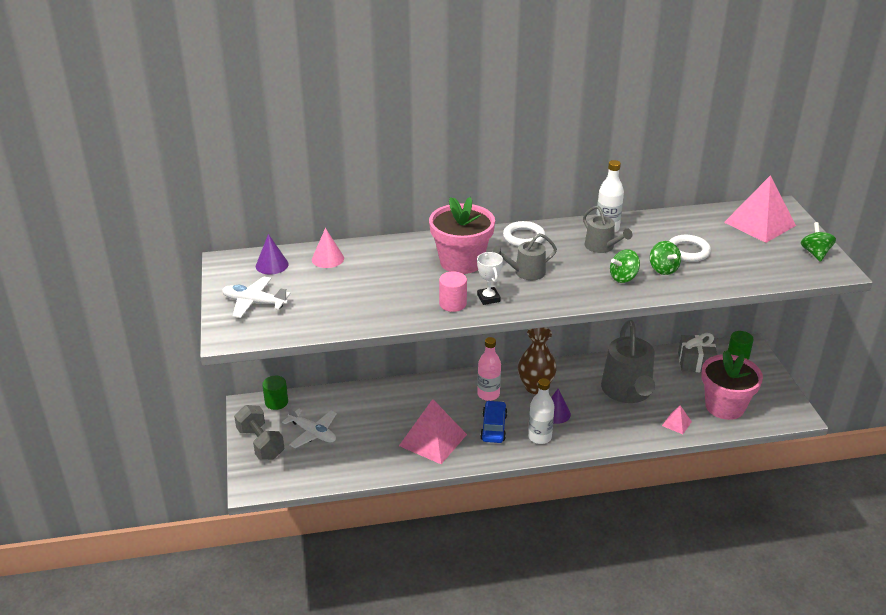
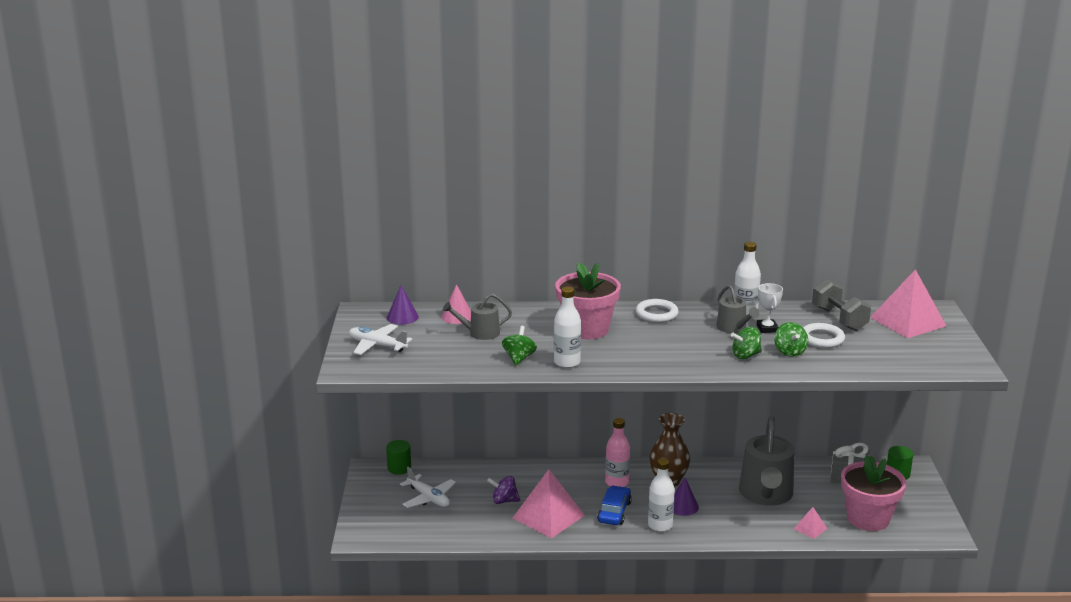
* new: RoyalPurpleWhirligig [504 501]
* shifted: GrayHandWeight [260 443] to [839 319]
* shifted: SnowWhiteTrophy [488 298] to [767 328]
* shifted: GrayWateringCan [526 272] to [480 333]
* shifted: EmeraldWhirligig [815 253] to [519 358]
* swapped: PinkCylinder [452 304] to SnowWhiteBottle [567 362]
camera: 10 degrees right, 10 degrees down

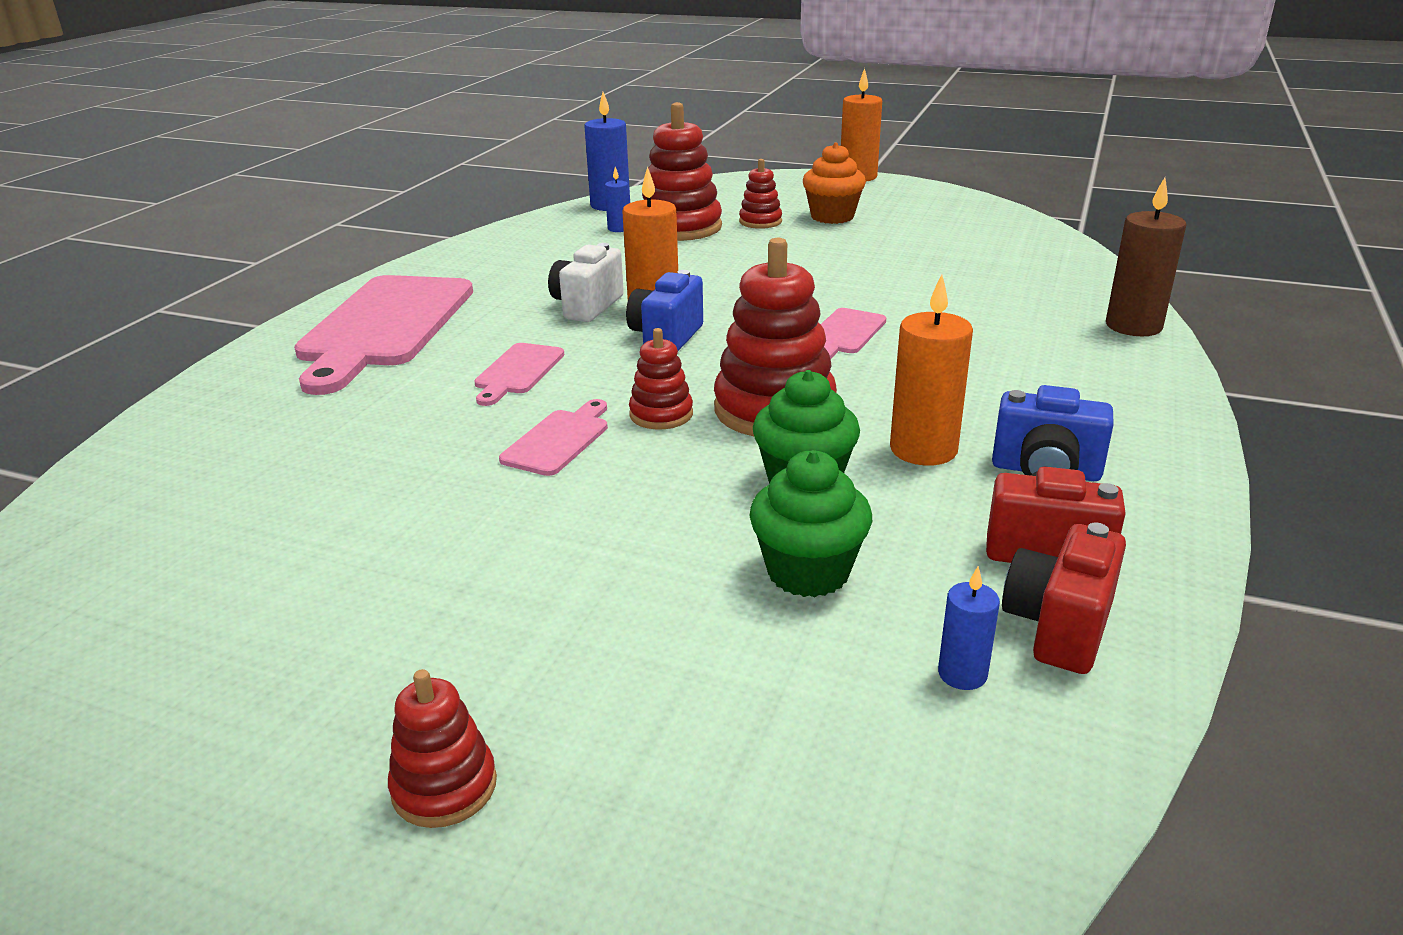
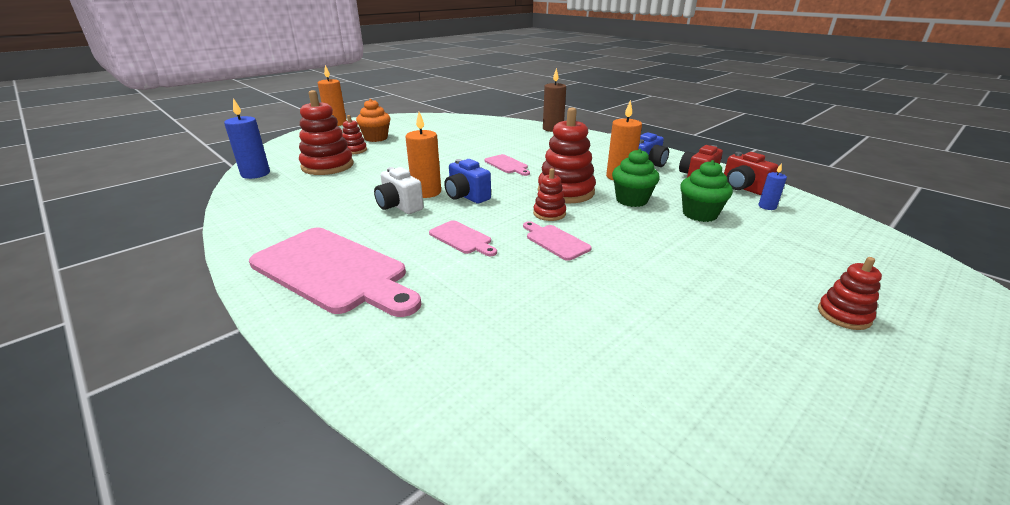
* gone: RoyalBlueWaxCandle [619 229]
camera: 65 degrees left, 0 degrees up

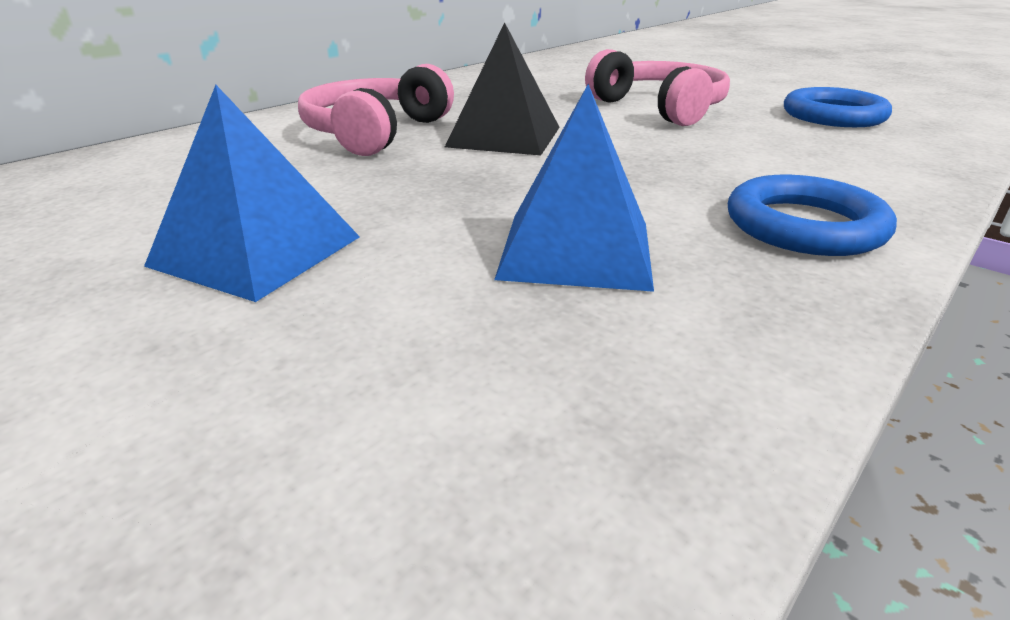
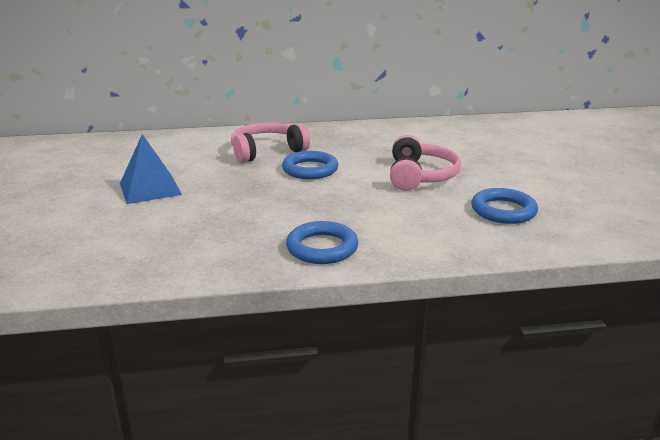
* gone: RoyalBlueSolidPyramid [576 250]
* swapped: EbonySolidPyramid [504 136] to RoyalBlueRing [310 169]
camera: 40 degrees right, 5 degrees down

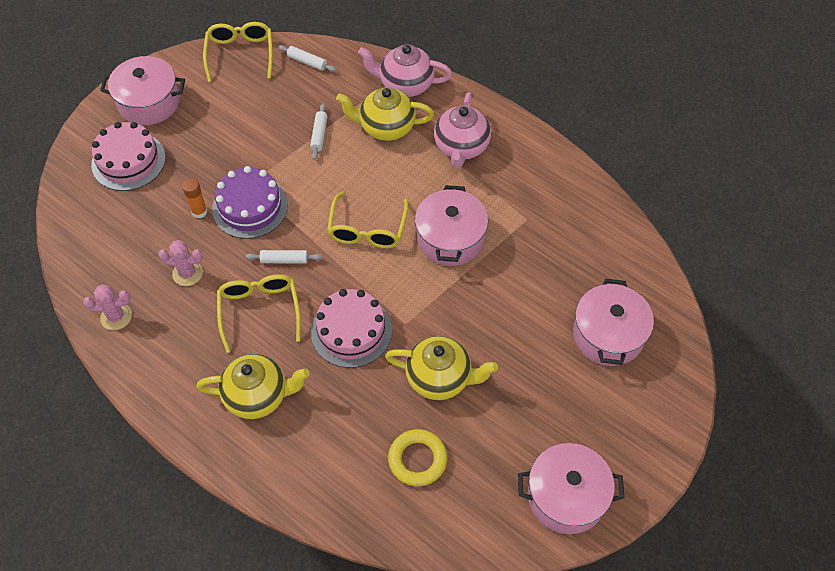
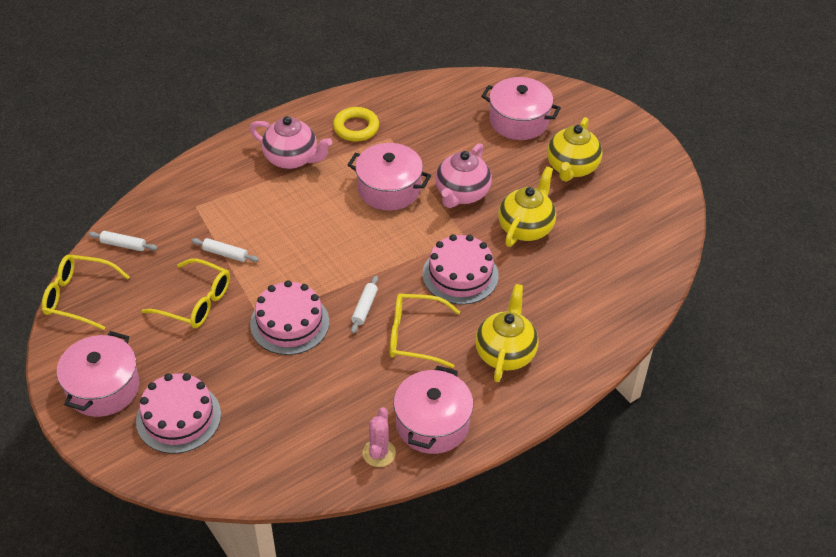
* gone: PinkCactus [187 273]
* gone: OrangeColouredGlue [199 212]
* shifted: BrightYellowSpectacles [367 229] to [195 302]
* shifted: BrightYellowTeapot [386 127] to [571 168]
* shifted: PinkTeapot [405 85] to [461 194]
* shifted: BrightYellowRing [417 459] to [356 128]
* shifted: PinkStockpot [566 496] to [432 424]
* repainted: RoyalPurpleLayerCake [250 207] to PinkLayerCake [289 323]
* rotated: SnowWhiteRollingPin [307 62] = [123 245] 60 degrees clockwise
camera: 75 degrees left, 10 degrees down

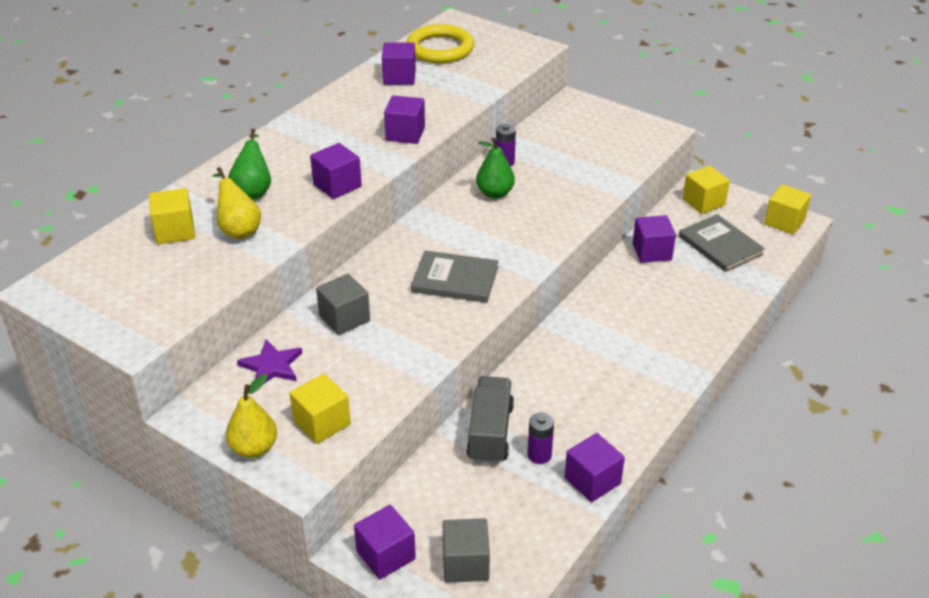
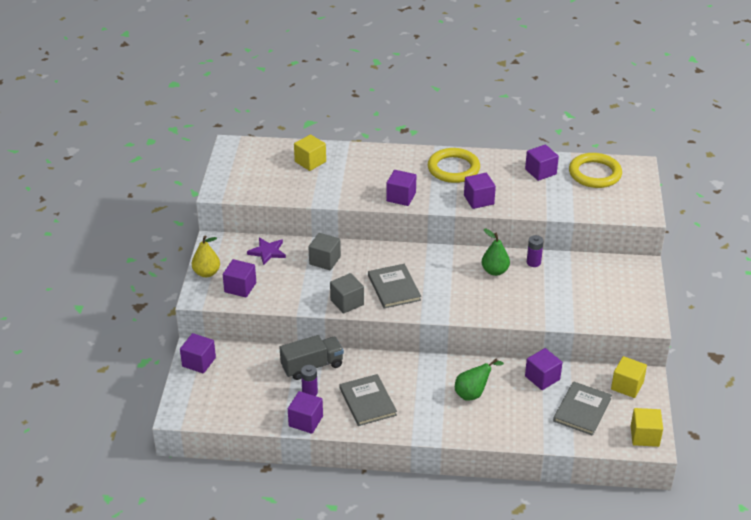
* gone: BrightYellowPearFruit [238 229]
* new: GrayBook [367 402]
* new: BrightYellowRing [453 169]
* shifted: EmeraldPearFruit [253 191] to [473 393]
* shifted: GraySolidCube [465 564] to [347 302]
* repainted: BrightYellowSolidCube [322 423] to RoyalPurpleSolidCube [240 287]
camera: 60 degrees right, 0 degrees up

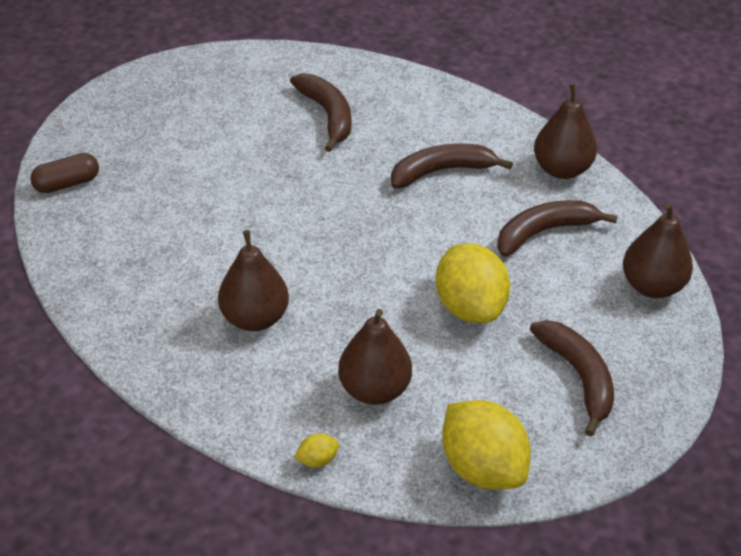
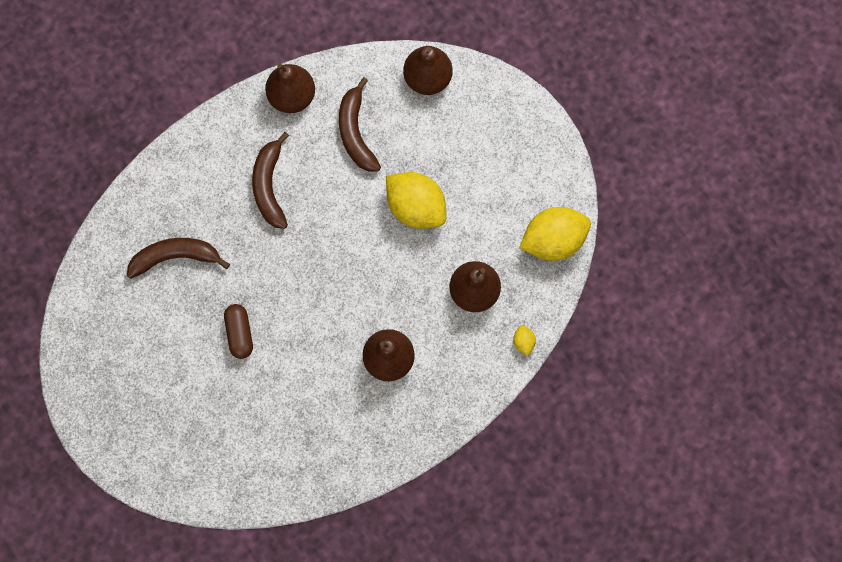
* gone: BrownBananaFruit [578 377]
* shifted: BrownPill [67 183] to [240 333]
* rotated: BrightYellowToyLemon [470 307] = [416 207] 45 degrees clockwise
camera: 75 degrees left, 30 degrees up

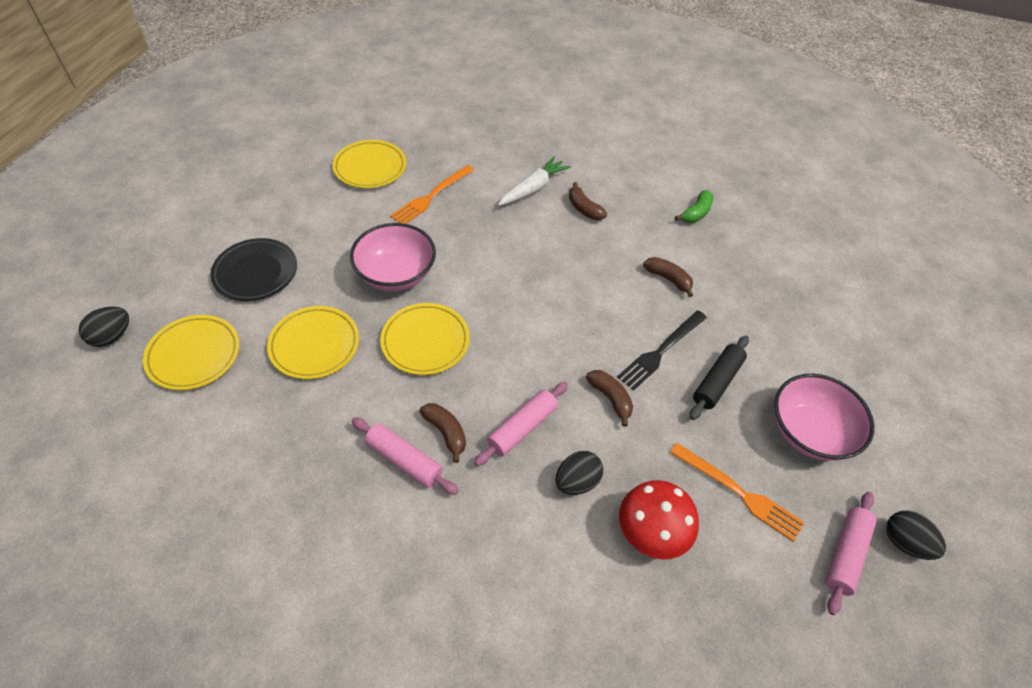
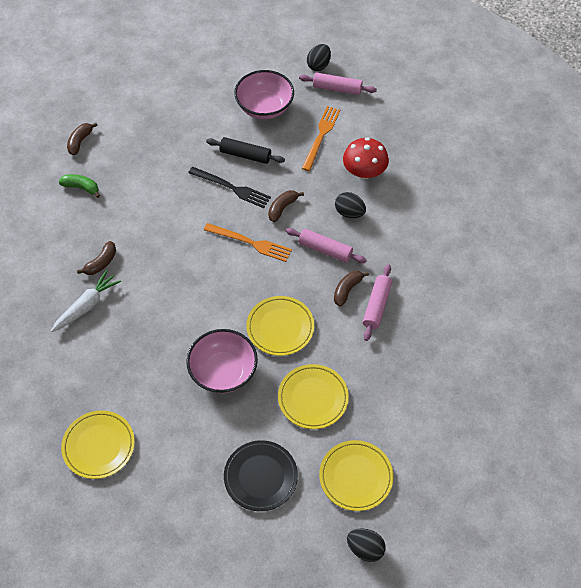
* shifted: OrangeColouredTableFork [431 196] to [250 243]
* shifted: BrownBananaFruit [668 279] to [80 141]
* rotated: SnowWhiteRootVegetable [533 188] = [87 306] 105 degrees clockwise
camera: 105 degrees left, 5 degrees up

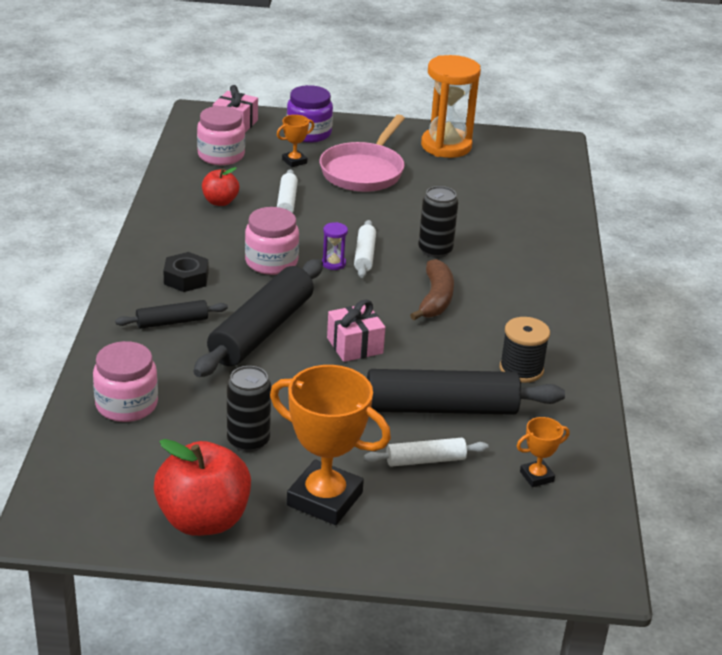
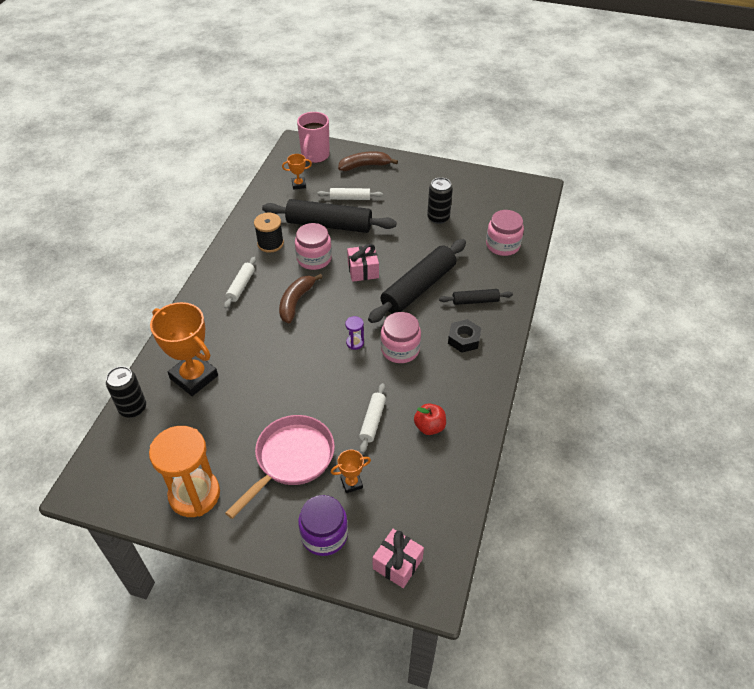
* gone: RedAppleFruit [203 520]
* new: PinkMug [315 156]
* new: BrownBananaFruit [364 166]
* shifted: PinkJar [221 155] to [314 258]
* shifted: OrangeColouredTrophy [324 499] to [194 377]
* shifted: SnowWhiteRollingPin [364 255] to [241 286]
* shifted: EbonyCan [435 250] to [133 408]
camera: 165 degrees left, 15 degrees up

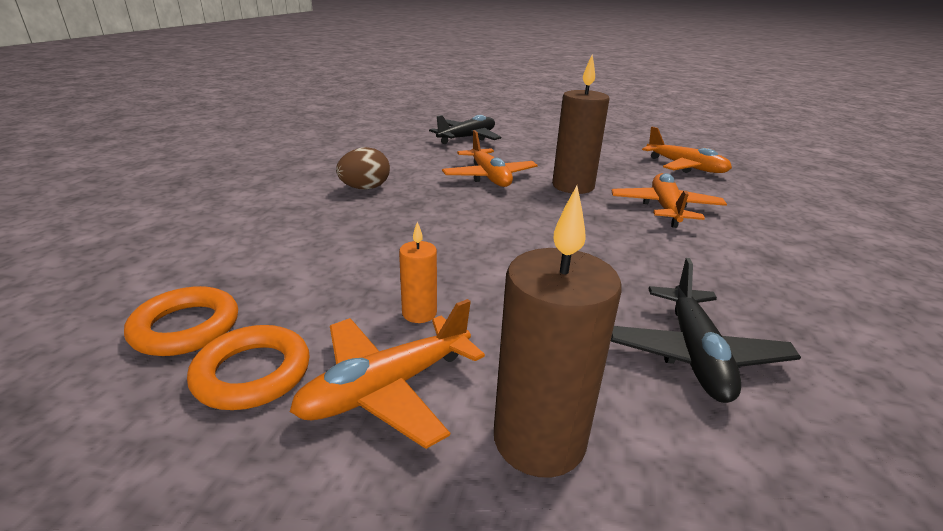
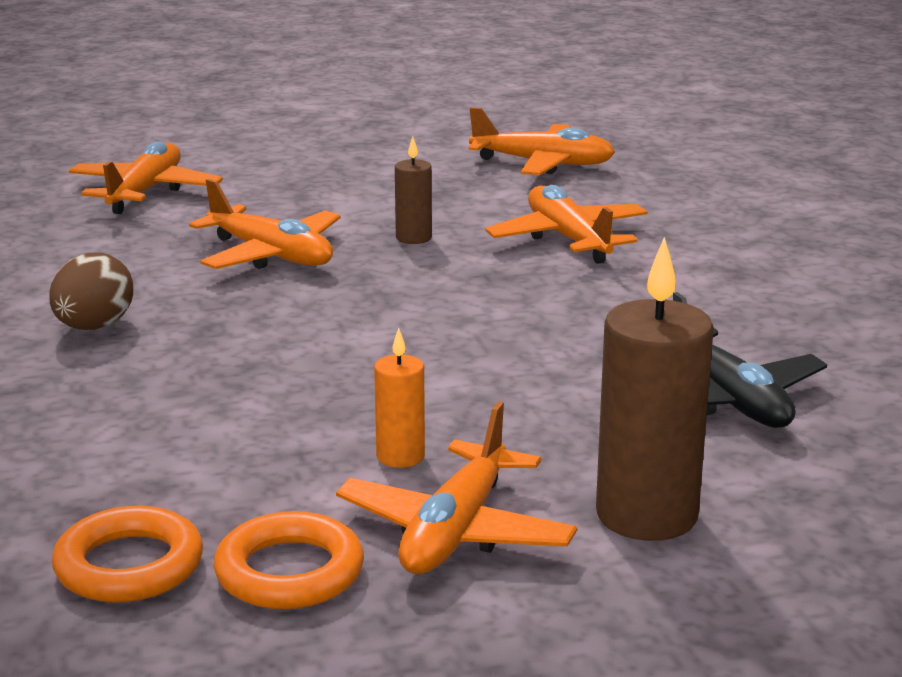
* repainted: EbonyPlane [467 138] to OrangeColouredPlane [145 192]
* scaled: BrownWaxCandle [573 186] = [413 238] x0.51
camera: 30 degrees left, 5 degrees down

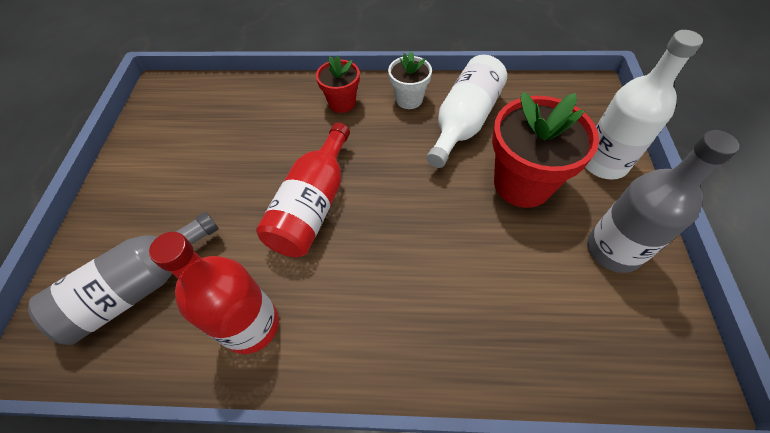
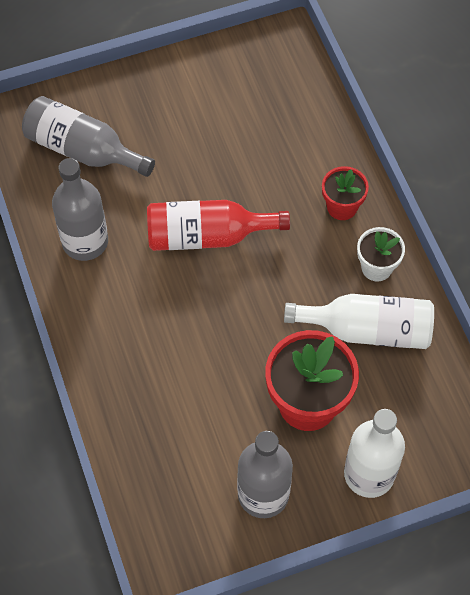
* repainted: RedBottle [251 325] to GrayBottle [85 242]
camera: 65 degrees right, 5 degrees up

